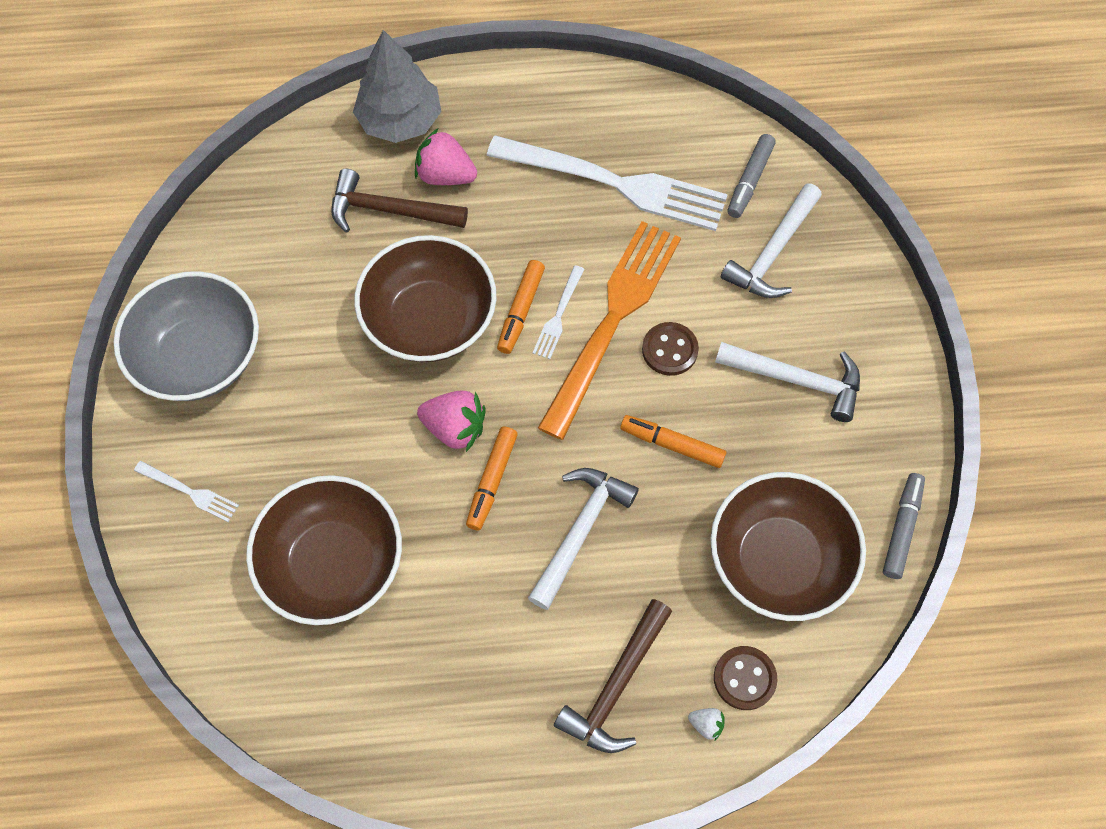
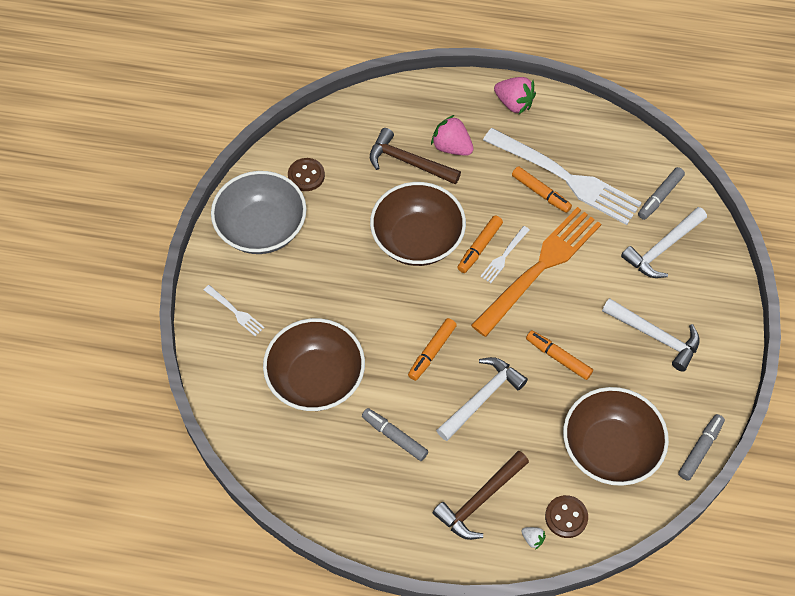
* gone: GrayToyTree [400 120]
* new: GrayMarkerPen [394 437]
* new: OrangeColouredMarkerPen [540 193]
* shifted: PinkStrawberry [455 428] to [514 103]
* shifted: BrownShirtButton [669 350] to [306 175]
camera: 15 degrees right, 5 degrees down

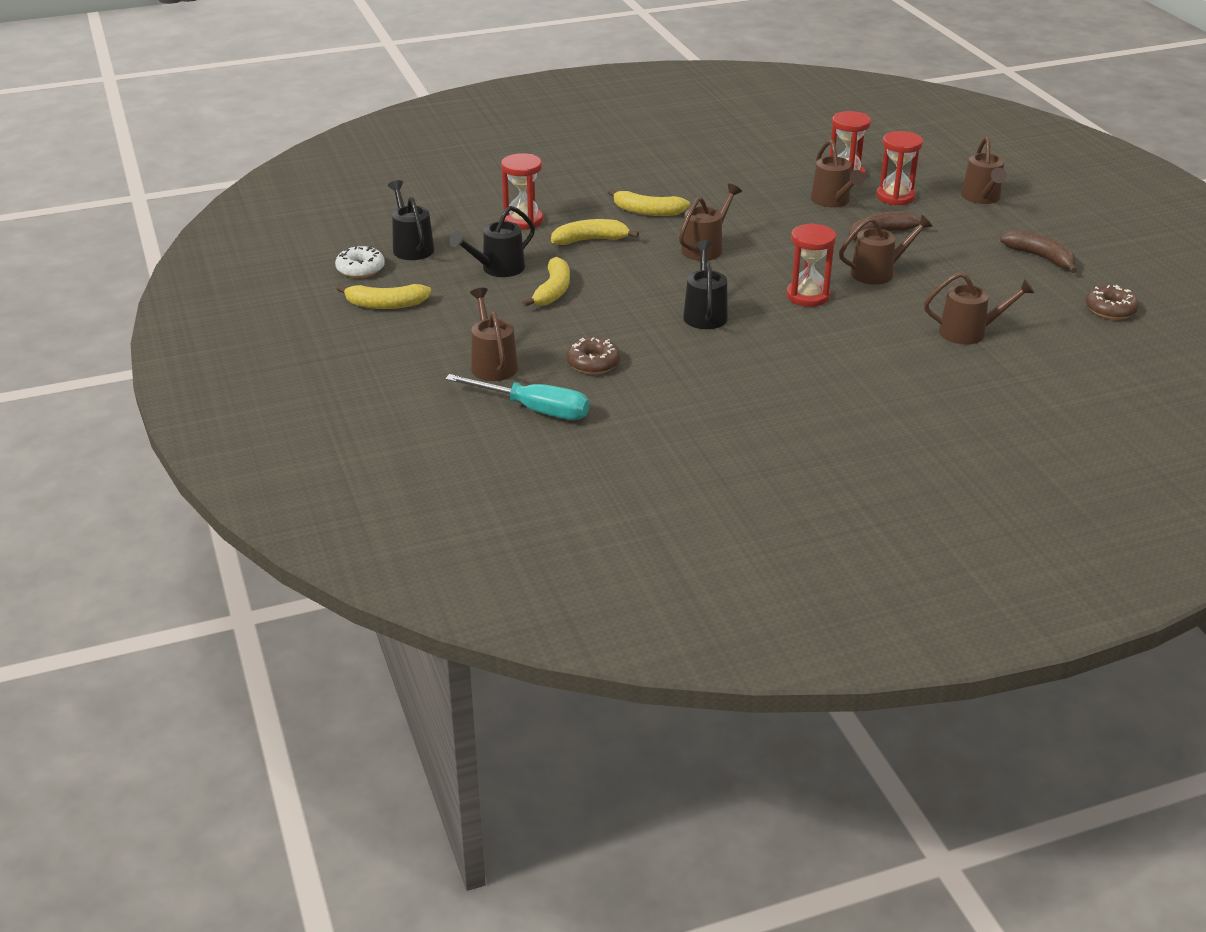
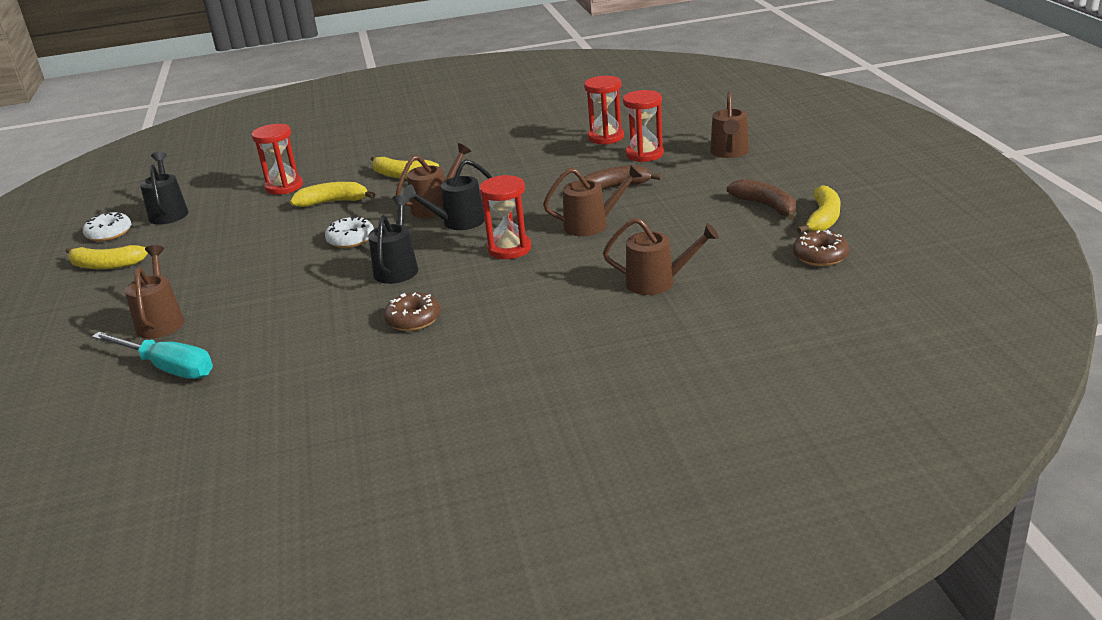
* gone: BrownWateringCan [833 201]
* new: SnowWhiteDonut [351 239]
* shifted: EbonyWateringCan [497 269] to [458 223]
* shifted: BrightYellowBananaFruit [553 291] to [823 219]
* shifted: BrownDonut [593 363] to [413 319]
camera: 10 degrees right, 5 degrees down

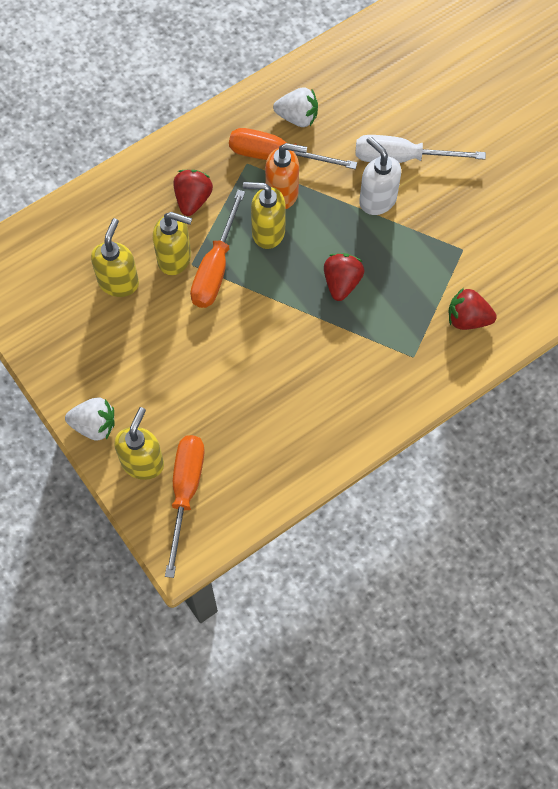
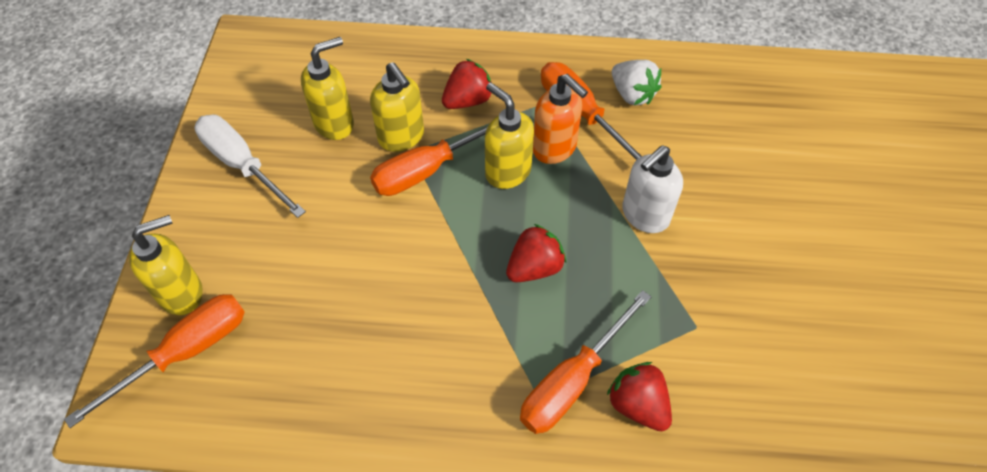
* gone: SnowWhiteStrawberry [94 425]
* new: OrangeColouredScrewdriver [572 381]
* shifted: SnowWhiteScrewdriver [402 158] to [242 165]
* rotated: SnowWhiteSoapPump [377 200] = [644 215] 135 degrees counterclockwise
camera: 40 degrees right, 10 degrees down

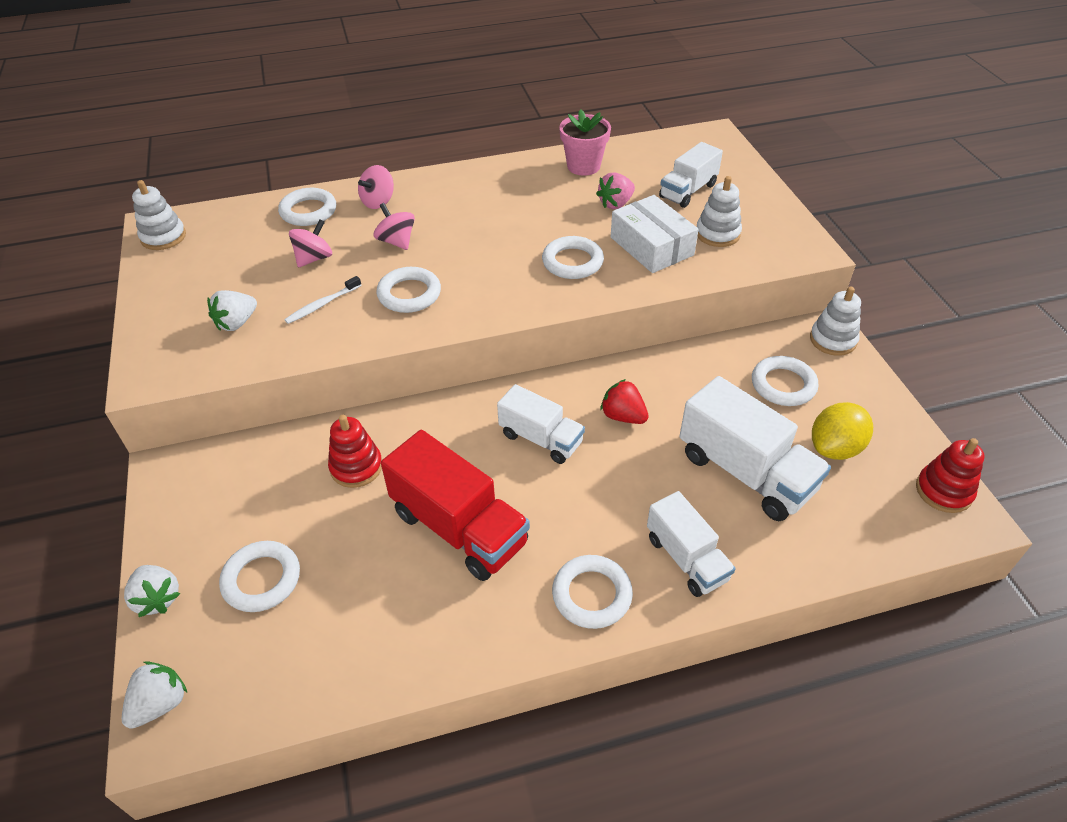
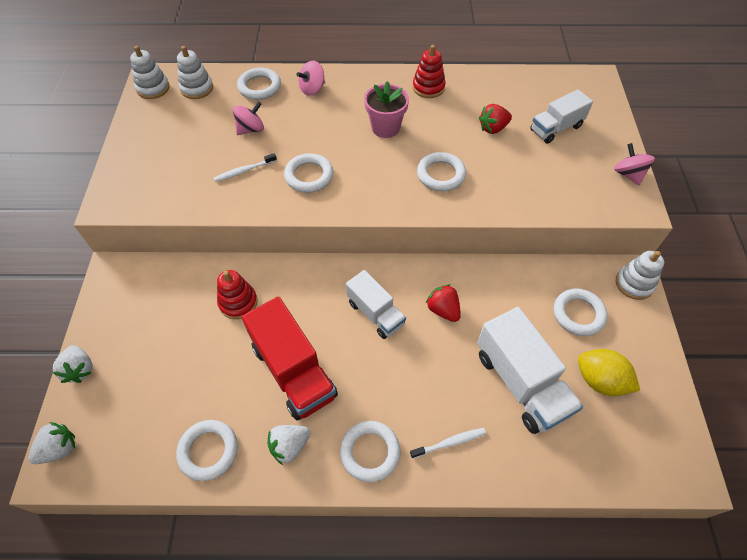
* gone: SnowWhiteBox [651 246]
* shifted: SnowWhiteStrawberry [237 323] to [289 446]
* shifted: SnowWhiteRing [262 579] to [208 451]
* shifted: PinkWhirligig [396 241] to [628 174]
* shifted: PinkFlowerPot [583 166] to [385 128]
* shifted: SnowWhiteStackingRings [717 234] to [197 88]
* shifted: RedStackingRings [943 491] to [428 87]
* swapped: SnowWhiteToyTruck [686 558] to SnowWhiteToothBrush [449 443]
* repainted: PinkStrawberry [615 204] to RedStrawberry [493 128]
* rotated: BrightYellowToyLemon [835 448] = [600 380] 60 degrees clockwise
camera: 15 degrees right, 10 degrees up

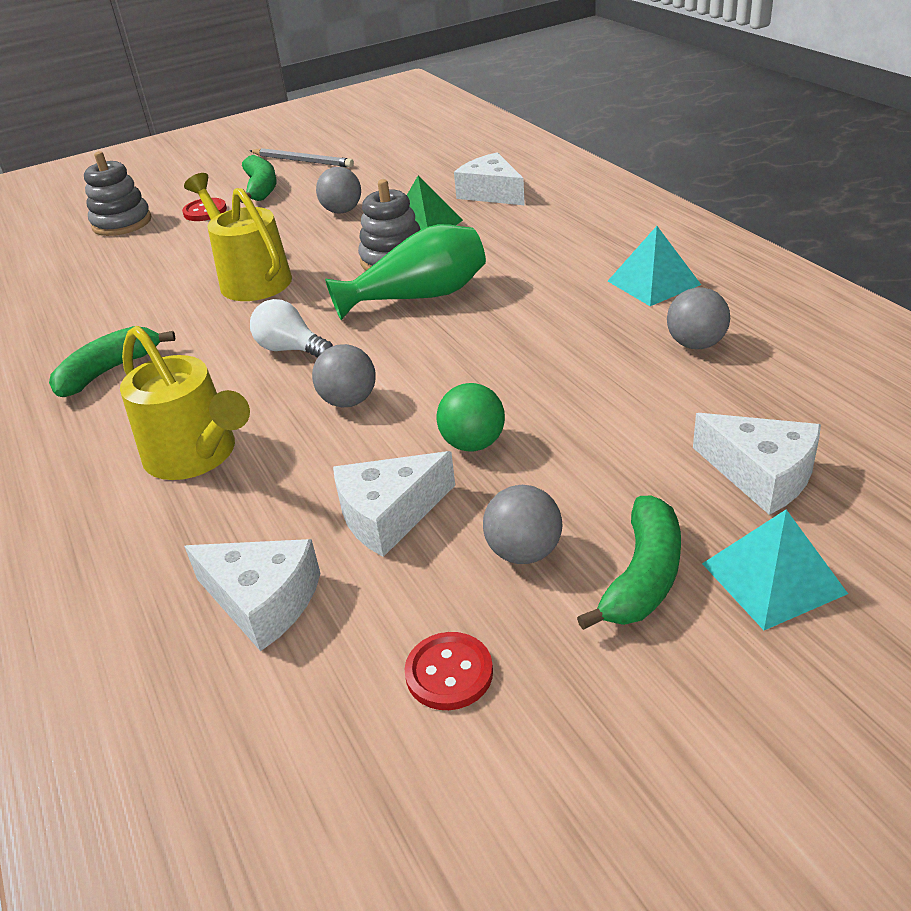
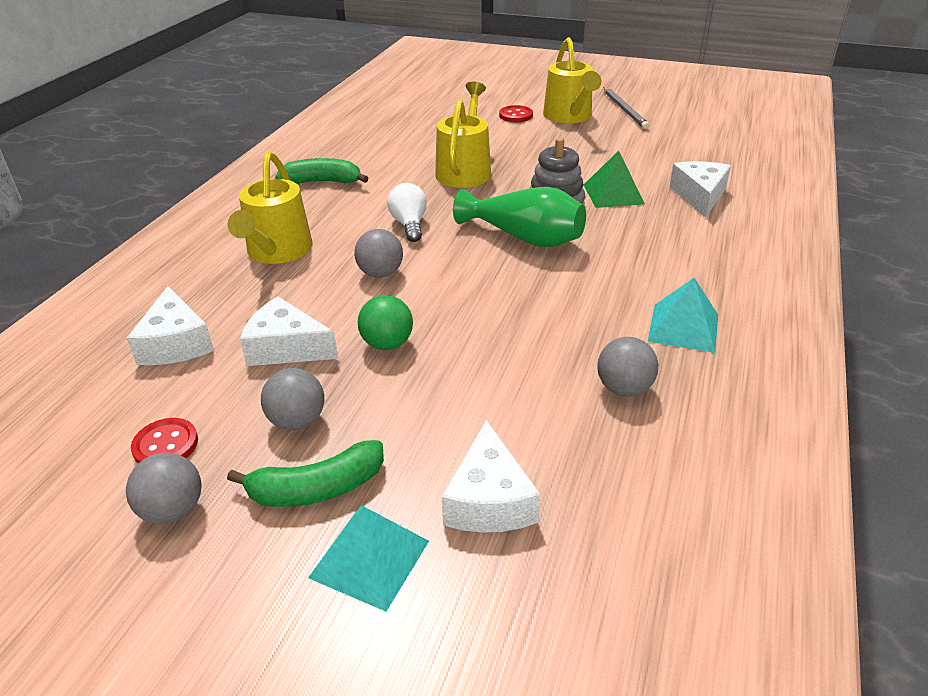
* gone: GrayStackingRings [122 223]
* shifted: GrayBall [342 211] to [173 510]
* swapped: EmeraldBananaFruit [261 188] to BrightYellowWateringCan [569 116]
camera: 45 degrees right, 0 degrees up

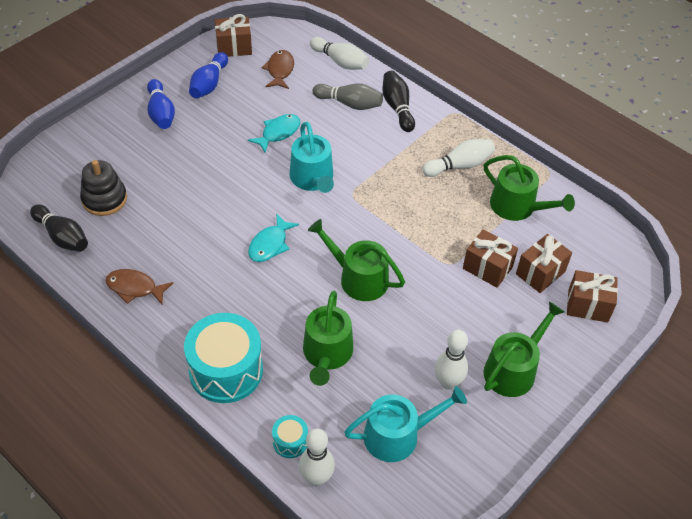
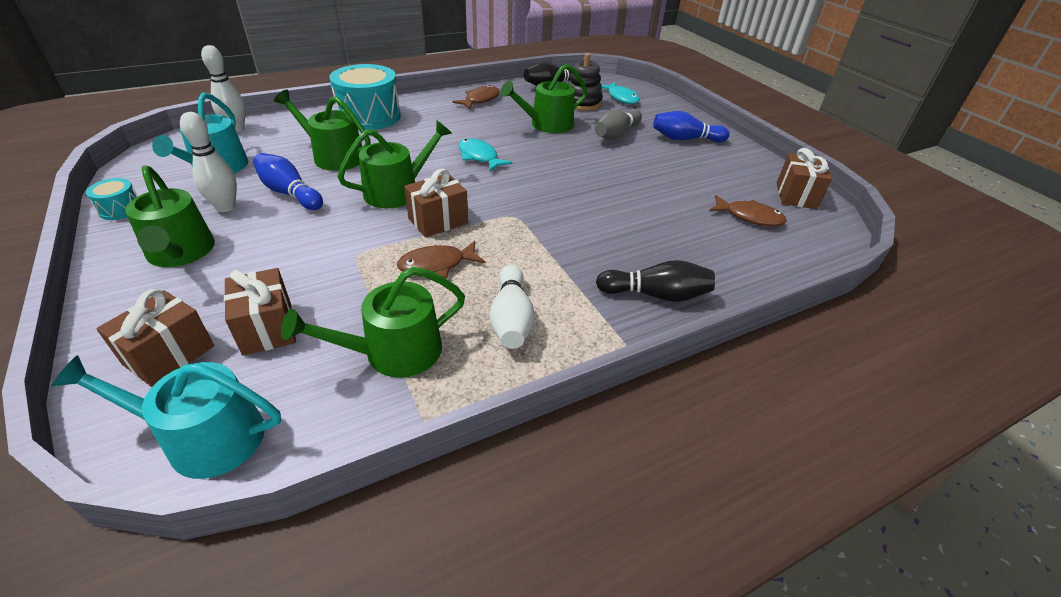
* gone: SnowWhiteTenpin [340 62]
* new: BrownFishFigure [437 265]
* new: EmeraldWateringCan [547 124]
* shifted: RoyalBlueTenpin [209 84] to [289 193]
* shifted: TealFishFigure [278 133] to [621 98]
* shifted: TealDrum [290 442] to [120 209]
* shifted: TealWateringCan [313 179] to [205 437]
* shifted: GrayTenpin [349 104] to [616 134]
* shifted: BrownPresent [487 268] to [438 221]
camera: 110 degrees right, 10 degrees down

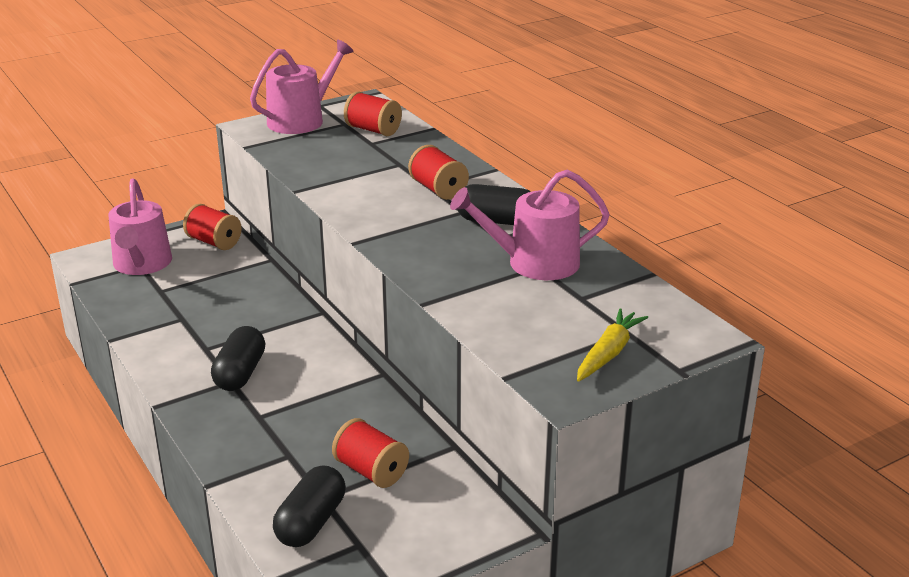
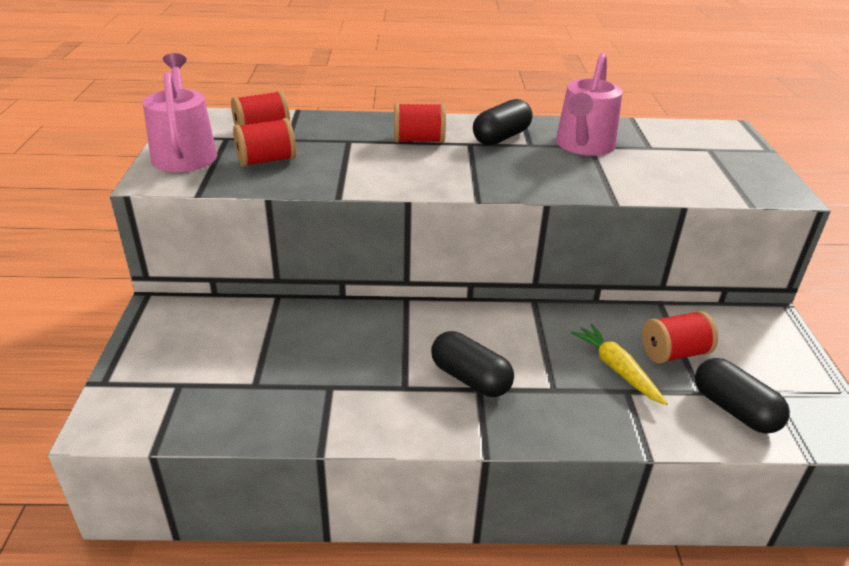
* gone: PinkWateringCan [142 264]
* shifted: RedBobbin [214 242] to [266 161]
* shifted: BrightYellowRootVegetable [608 353] to [617 369]
camera: 60 degrees left, 5 degrees up

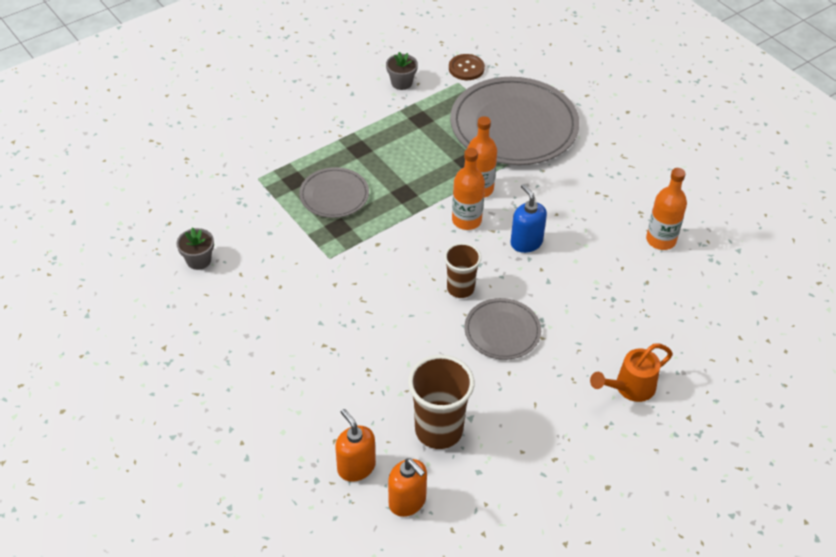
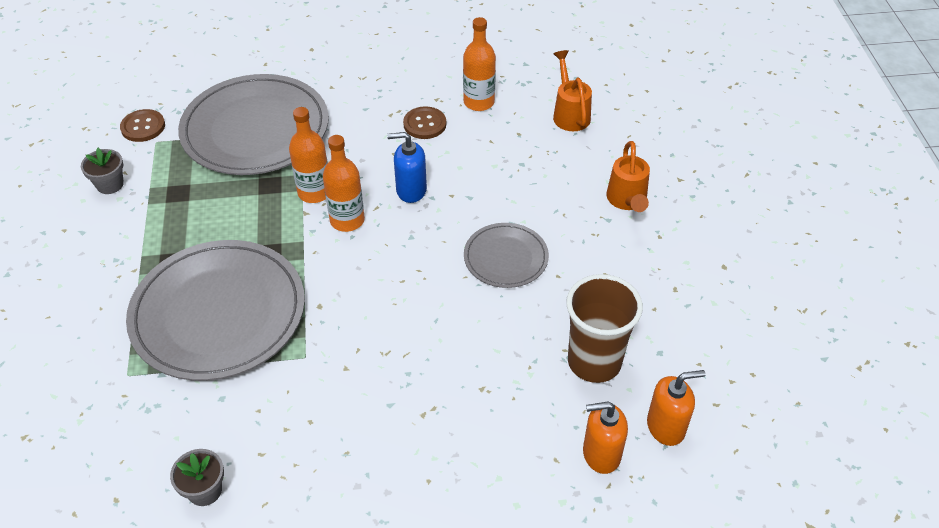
* gone: BrownBeaker [460 288]
* new: BrownShirtButton [424 124]
* new: OrangeColouredWateringCan [569 113]
* scaled: GrayPlate [334 195] = [218 313] x1.96
camera: 60 degrees left, 0 degrees up

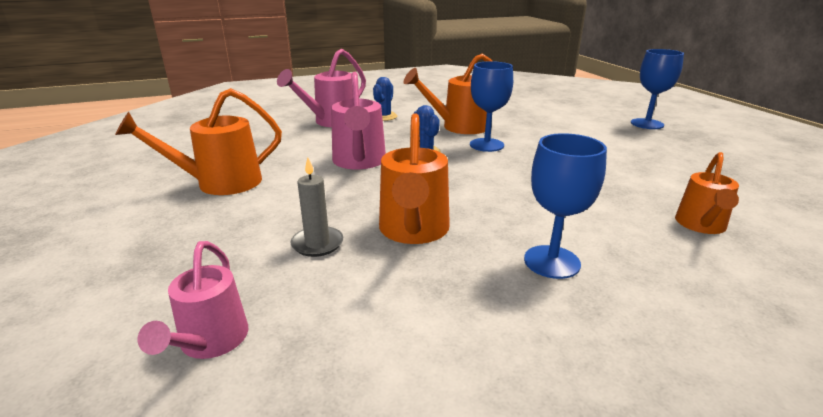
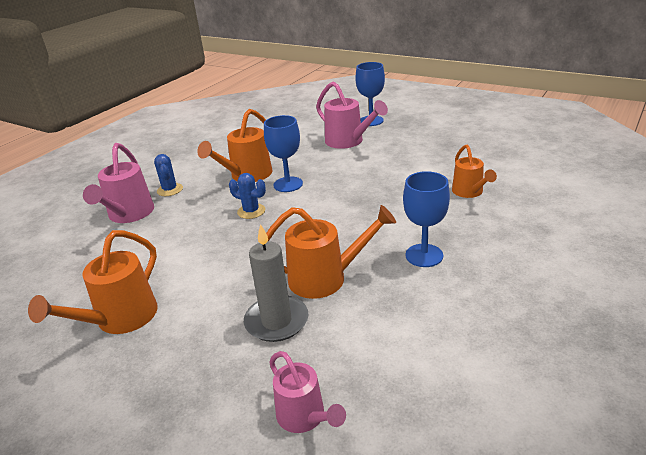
* shifted: PinkWateringCan [359 162] to [349 142]
* rotated: OrangeColouredWateringCan [413 231] = [326 278] 60 degrees counterclockwise
* scaled: GrayWaxCandle [317 244] = [276 321] x1.53
camera: 35 degrees left, 5 degrees up

